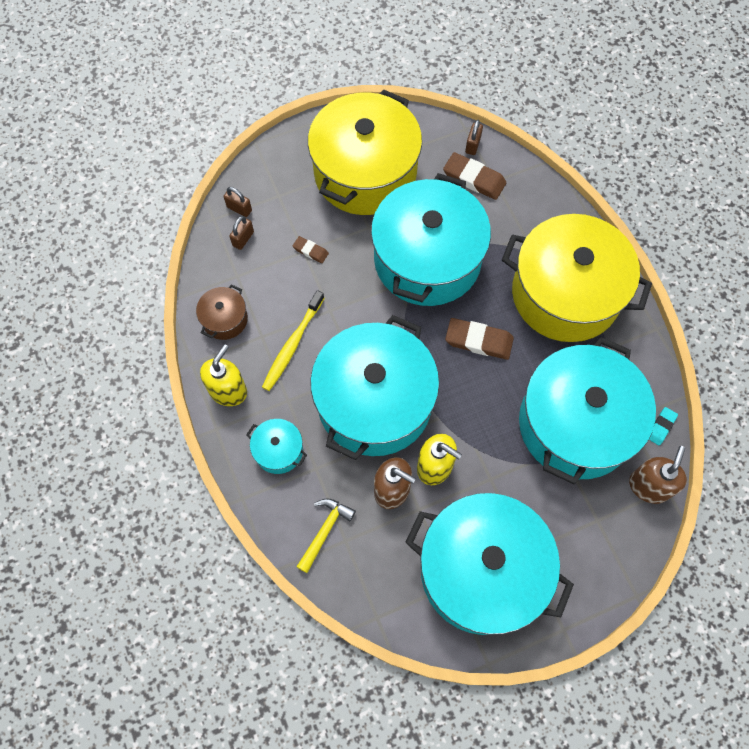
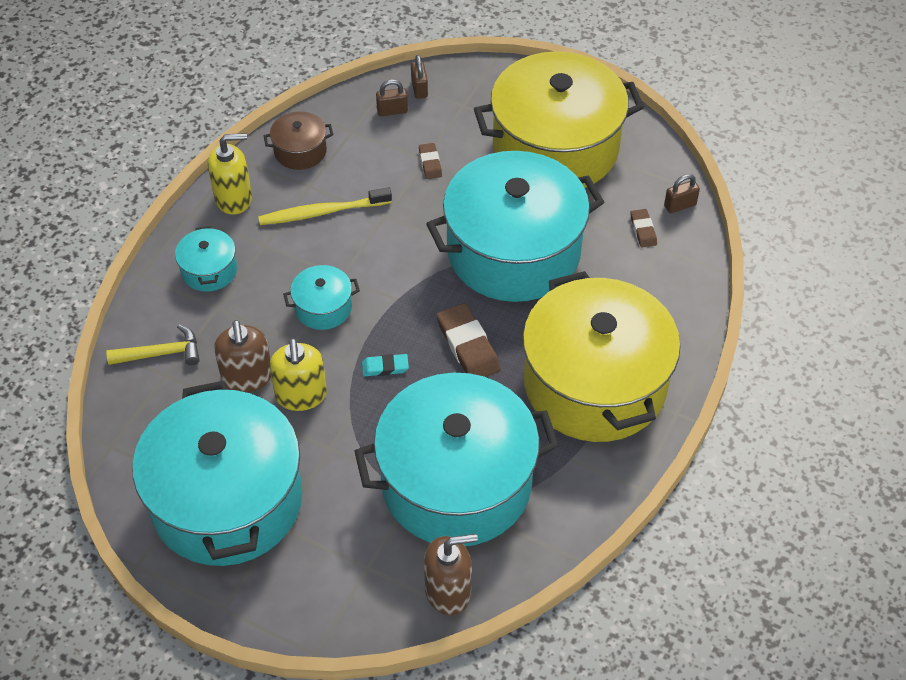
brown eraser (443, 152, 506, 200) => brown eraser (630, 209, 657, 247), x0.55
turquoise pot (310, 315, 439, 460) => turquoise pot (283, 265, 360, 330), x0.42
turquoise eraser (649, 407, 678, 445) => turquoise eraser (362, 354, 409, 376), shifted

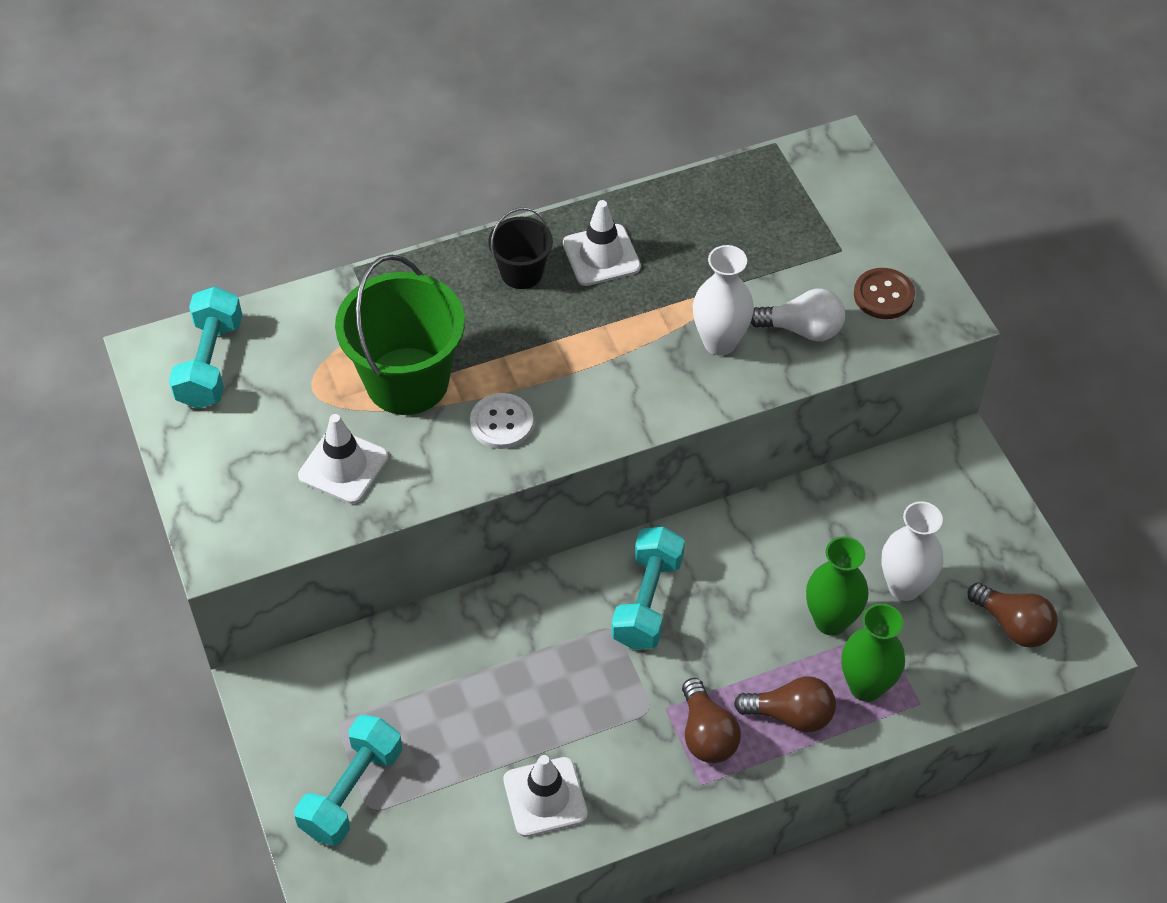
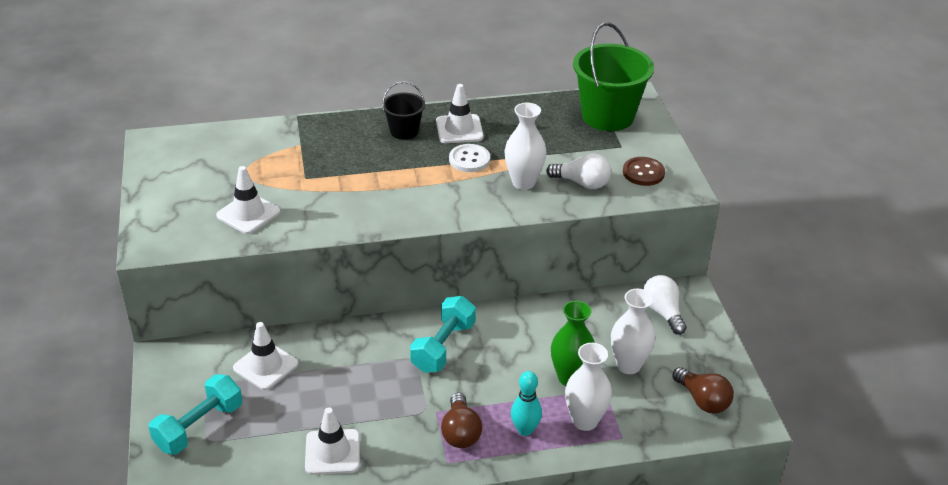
green bucket (335, 255, 465, 415) => green bucket (573, 22, 654, 131), shifted
turquoise dumbbell (169, 287, 242, 409) => nothing
white button (470, 393, 534, 449) => white button (449, 144, 490, 172), shifted
green vase (841, 603, 905, 702) => white vase (565, 343, 612, 431)
brown light bulb (734, 676, 836, 732) => turquoise bowling pin (511, 371, 542, 436)
nothing => white light bulb (643, 275, 687, 335)
nothing => white traffic cone (233, 322, 298, 390)

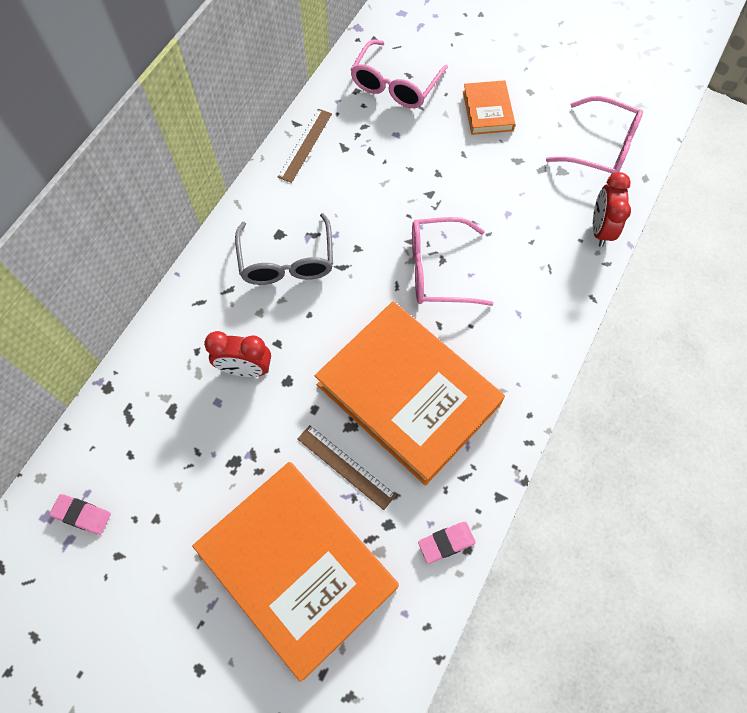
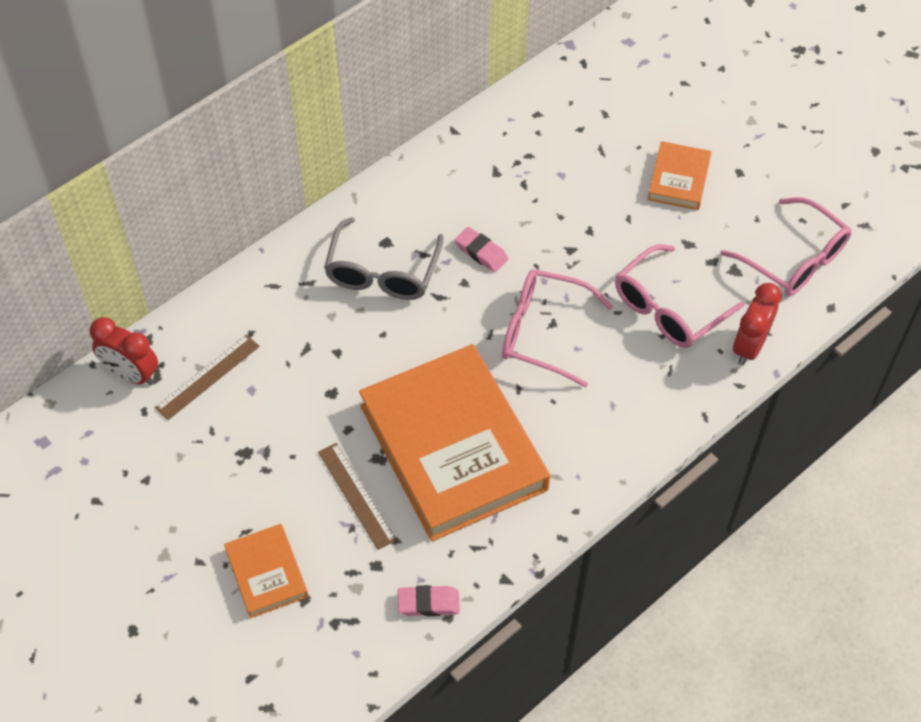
pink glasses (350, 39, 448, 108) => pink glasses (615, 244, 745, 348), shifted
brown ruler (278, 109, 332, 183) => brown ruler (155, 334, 260, 420), shifted
red clock (204, 331, 271, 377) => red clock (90, 317, 158, 386), shifted
orange book (192, 462, 399, 682) => orange book (224, 524, 308, 618), x0.45
pink eraser (49, 494, 111, 535) => pink eraser (455, 227, 508, 272), shifted

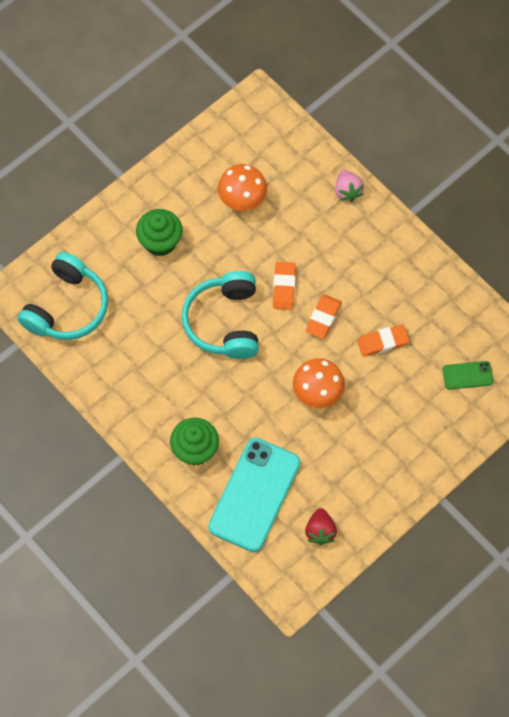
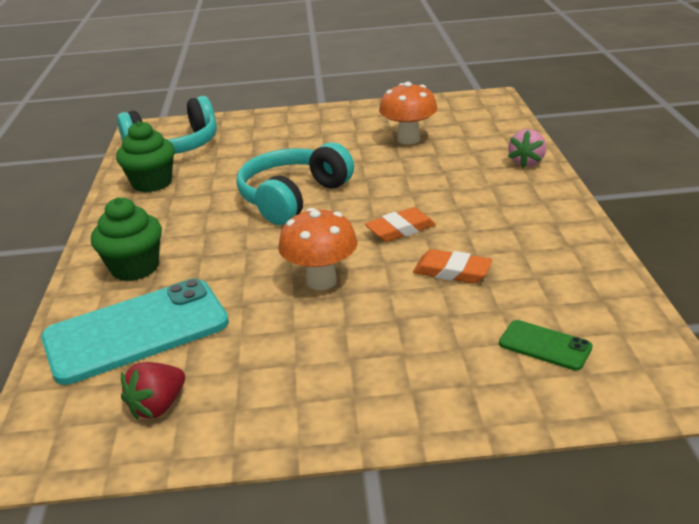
green cupcake (136, 209, 183, 256) => green cupcake (116, 121, 175, 192), shifted
orange eraser (273, 262, 296, 310) => nothing

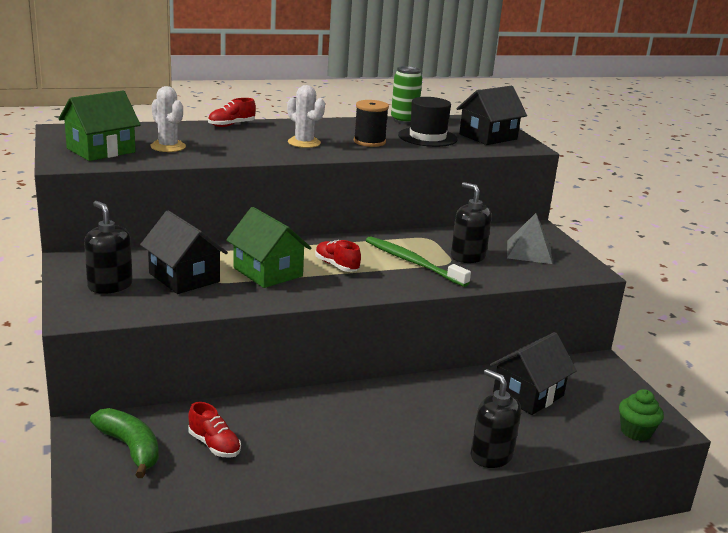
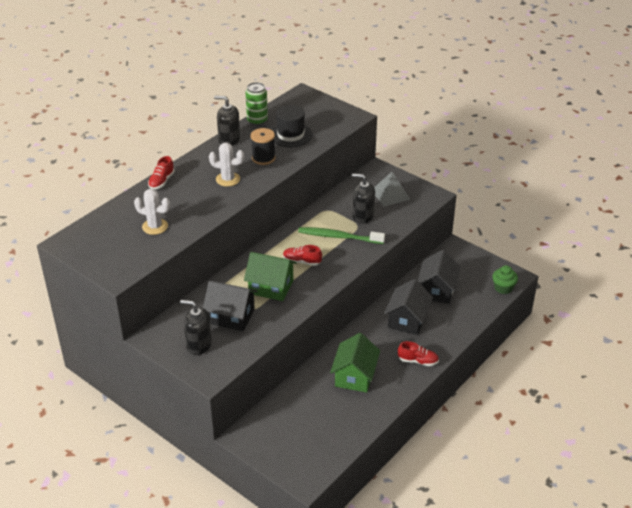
black house (456, 86, 527, 145) => black house (384, 279, 433, 335), shifted
green house (58, 91, 141, 161) => green house (330, 333, 380, 393), shifted
black soap dispenser (471, 369, 521, 468) => black soap dispenser (214, 96, 240, 146), shifted
red shoe (188, 402, 241, 458) => red shoe (398, 341, 439, 366), shifted
green banana (90, 408, 159, 478) => nothing

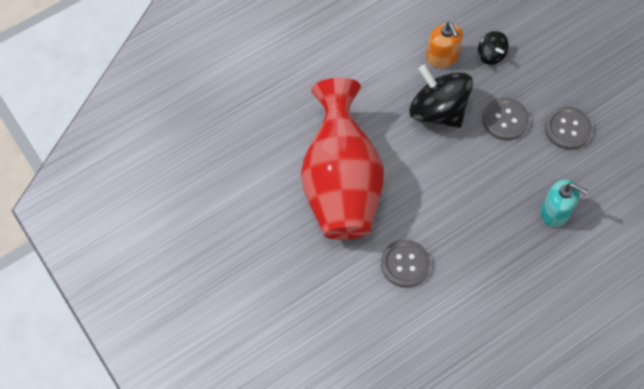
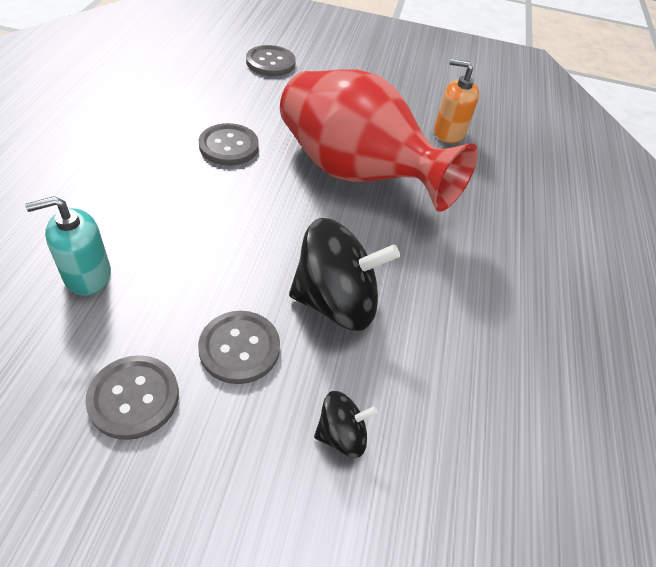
orange soap dispenser (426, 22, 463, 68) => orange soap dispenser (434, 59, 479, 143), shifted
black spinning top (478, 31, 509, 65) => black spinning top (314, 391, 378, 458), 150 degrees clockwise
nothing => grey button (246, 45, 296, 76)

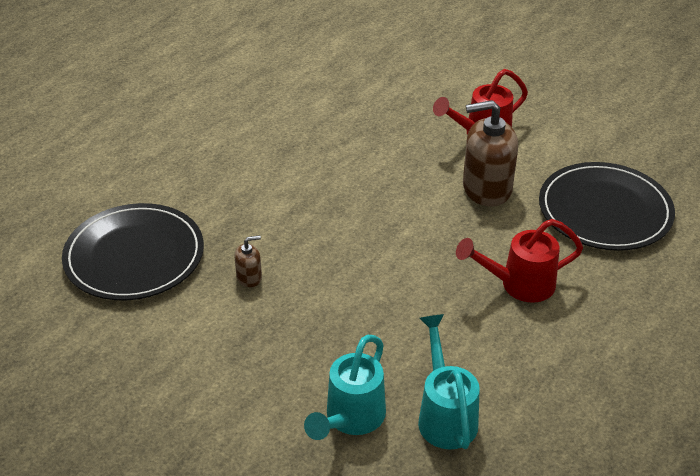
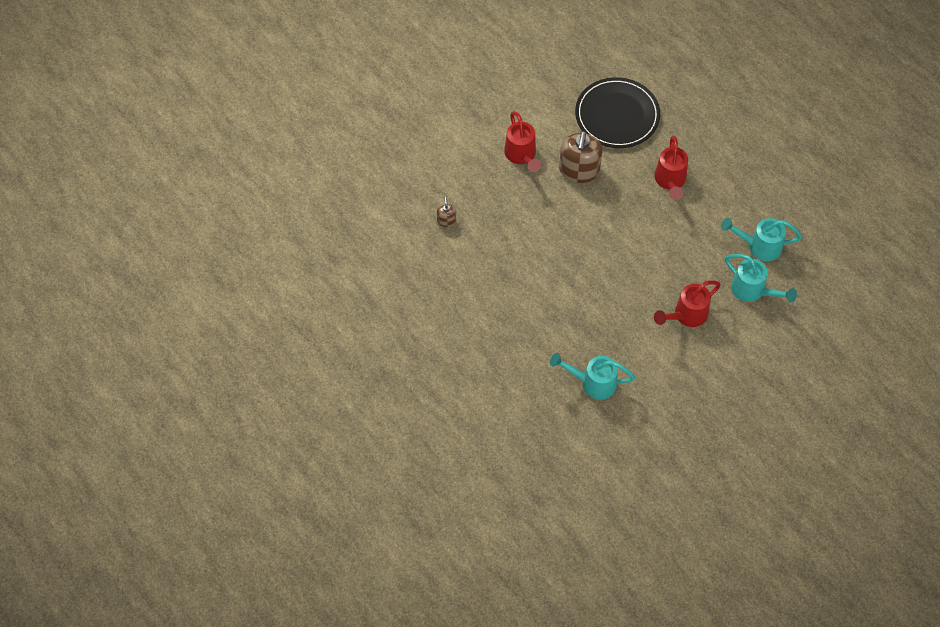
black plate (62, 203, 204, 301) => turquoise watering can (550, 353, 635, 400)
brown soap dispenser (235, 235, 262, 287) => brown soap dispenser (437, 196, 456, 227), shifted
nothing => red watering can (654, 280, 721, 327)

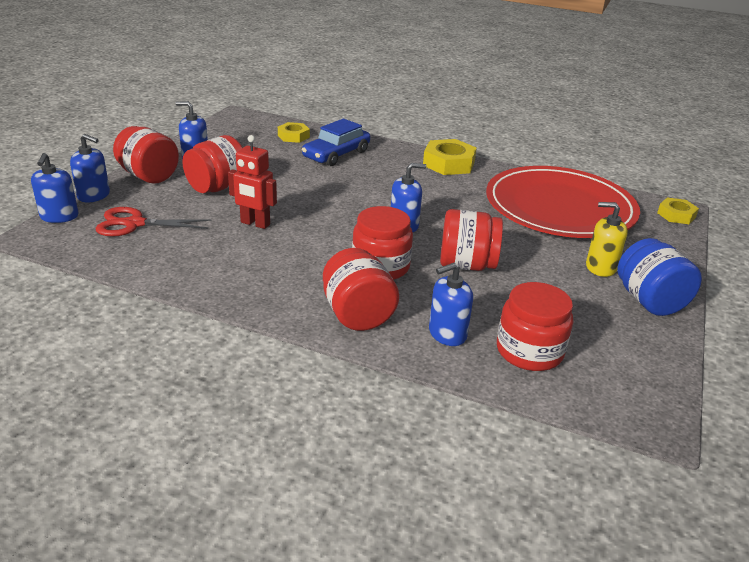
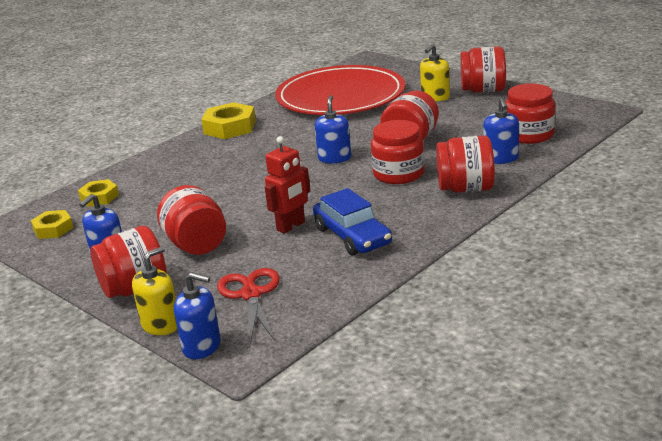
blue car (302, 119, 370, 166) => blue car (313, 188, 392, 255), shifted
blue soap dispenser (70, 134, 110, 202) => yellow soap dispenser (132, 246, 177, 335)
yellow nut (657, 197, 699, 224) => yellow nut (31, 210, 73, 239), shifted
red scissors (95, 207, 212, 237) => red scissors (217, 268, 280, 344), 150 degrees clockwise
blue jar (618, 238, 702, 316) => red jar (460, 46, 506, 93)

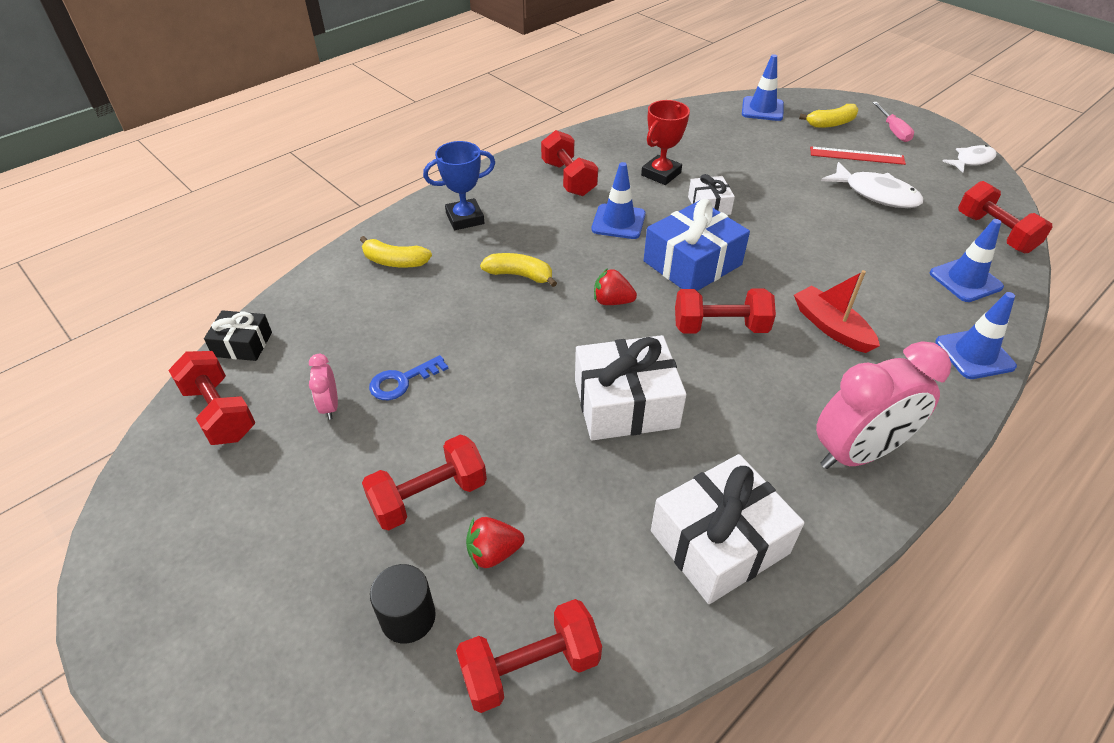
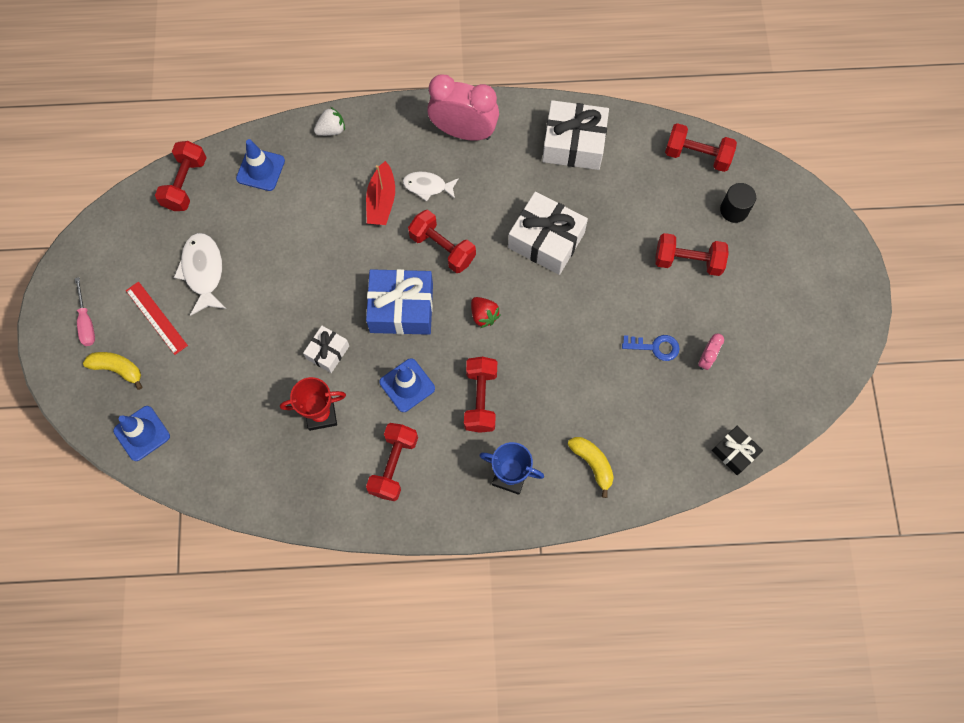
pink screwdriver (872, 102, 914, 142) => pink screwdriver (75, 277, 95, 346), 135 degrees clockwise
white fish (942, 145, 997, 173) => white fish (403, 172, 459, 202), shifted
yellow banana (480, 253, 557, 287) => nothing
blue traffic cone (935, 292, 1017, 379) => white strawberry (314, 107, 345, 136)
red dumbbell (168, 351, 255, 445) => red dumbbell (464, 357, 497, 433), shifted
red strawberry (466, 517, 524, 569) => nothing

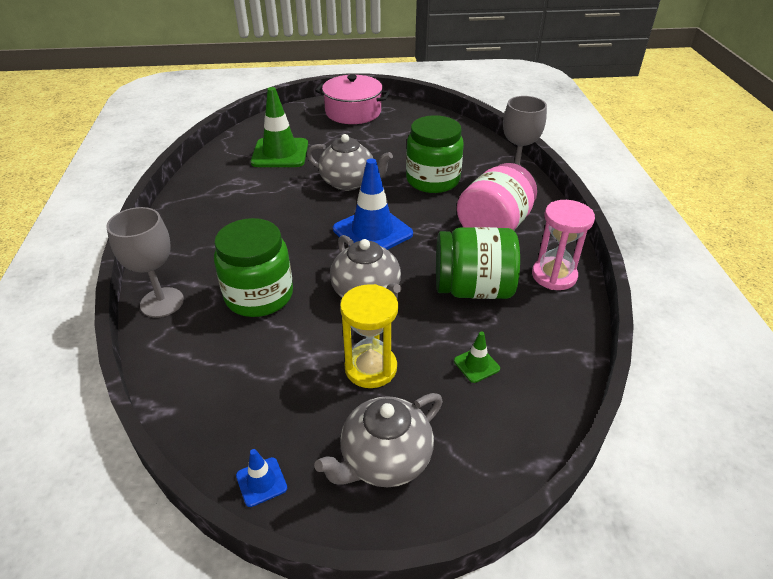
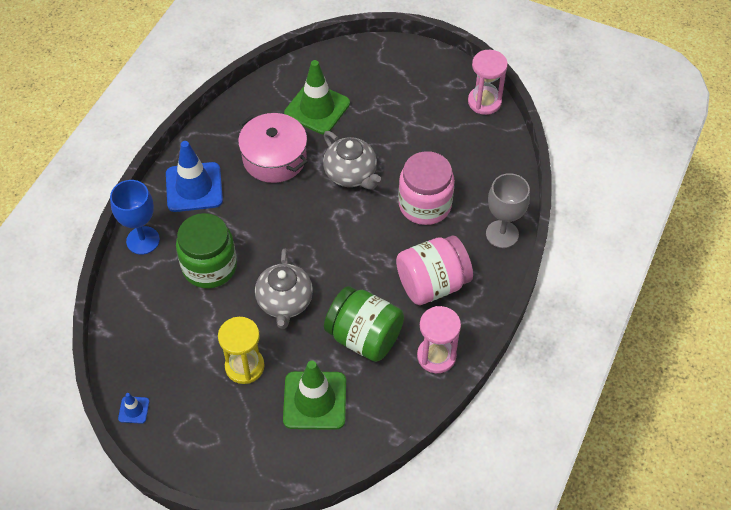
pink pot (315, 75, 390, 124) => pink pot (238, 113, 308, 183), shifted
green jar (406, 115, 464, 193) => pink jar (398, 151, 455, 225)
blue traffic cone (333, 159, 413, 250) => blue traffic cone (166, 141, 223, 212), shifted
grey goblet (106, 207, 184, 318) => blue goblet (110, 180, 160, 255)
green traffic cone (454, 331, 500, 383) => green traffic cone (283, 361, 346, 430), x2.22
grey teapot (314, 393, 443, 487) => nothing
nothing => pink hourglass (468, 50, 508, 115)

